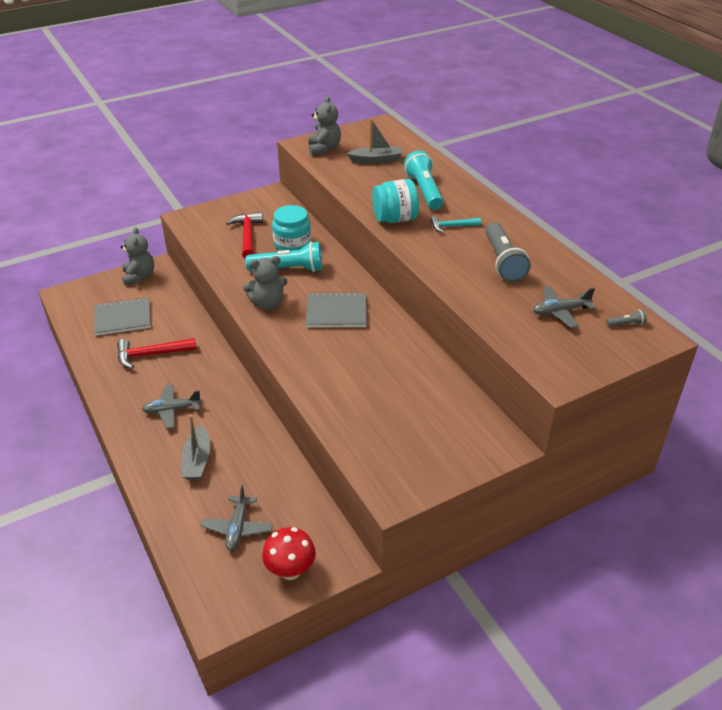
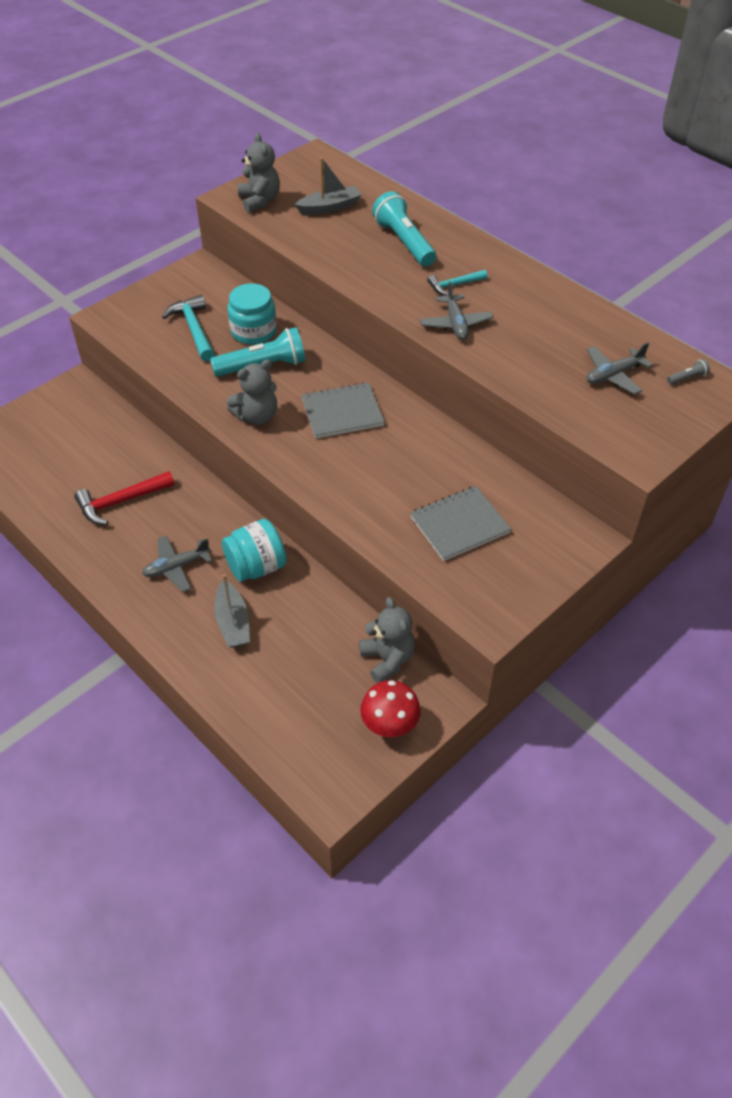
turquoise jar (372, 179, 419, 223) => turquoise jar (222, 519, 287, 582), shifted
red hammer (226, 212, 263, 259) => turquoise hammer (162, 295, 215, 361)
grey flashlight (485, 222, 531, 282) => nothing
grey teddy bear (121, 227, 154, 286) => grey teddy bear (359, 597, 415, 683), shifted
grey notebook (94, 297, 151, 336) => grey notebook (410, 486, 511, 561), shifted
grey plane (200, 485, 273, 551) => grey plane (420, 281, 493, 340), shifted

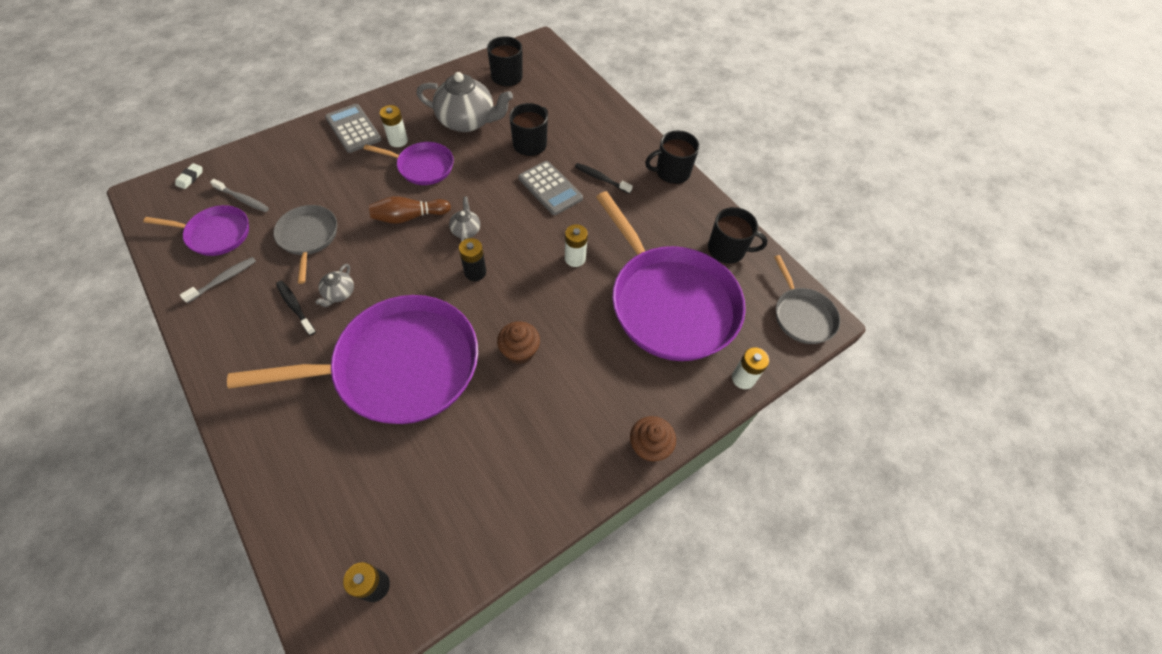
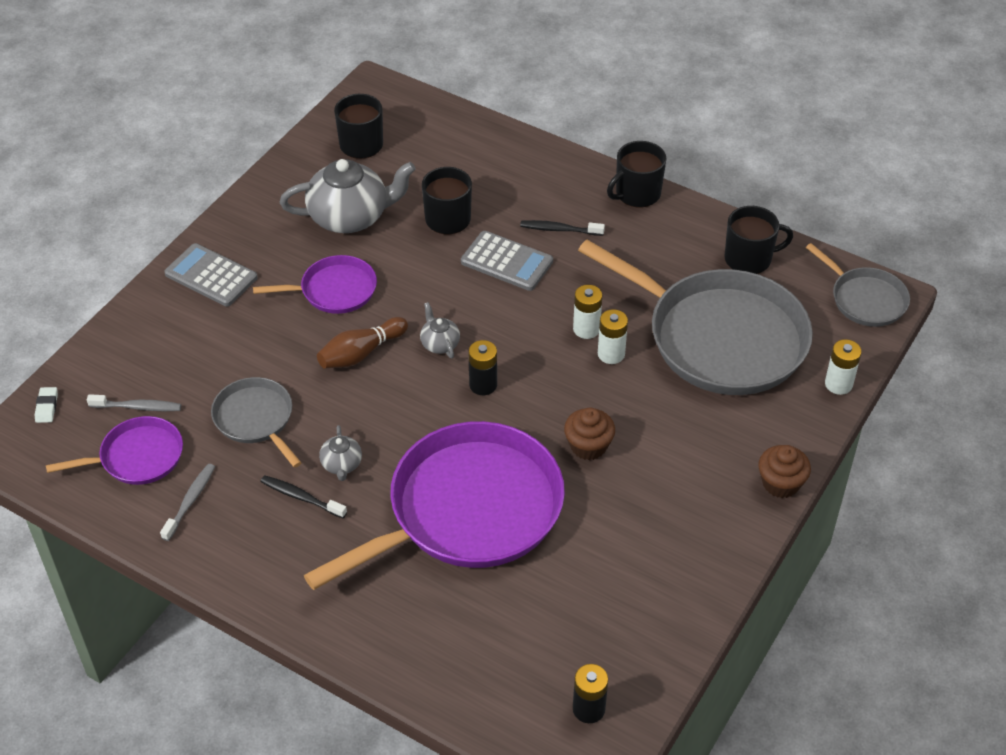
white battery (380, 105, 408, 147) => white battery (598, 309, 628, 364), shifted
purple pan (596, 191, 746, 361) => grey pan (578, 240, 813, 395)

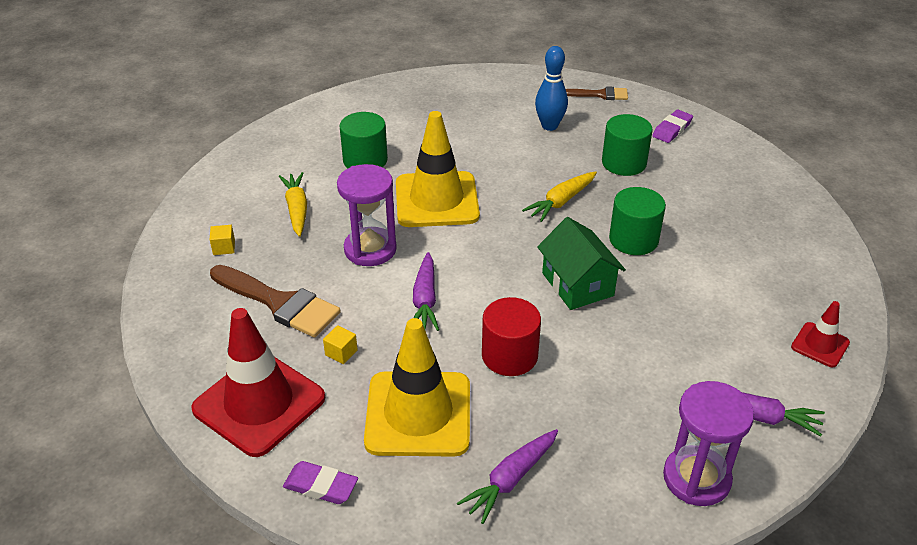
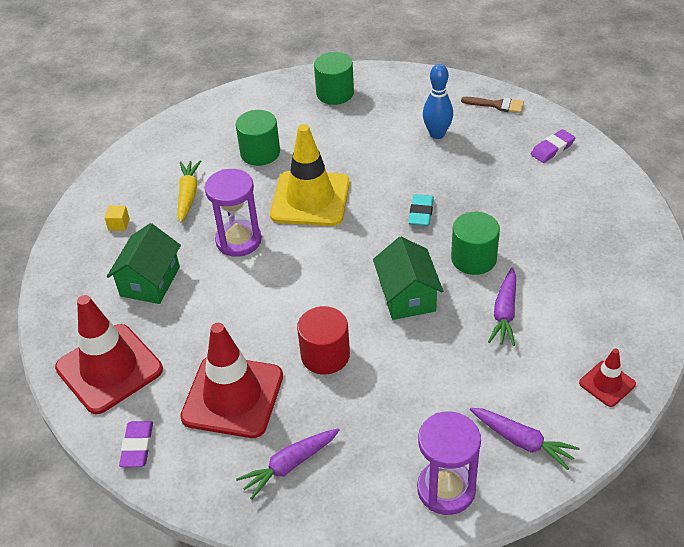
green cylinder (602, 114, 653, 176) => green cylinder (314, 52, 354, 105), shifted
yellow carrot (522, 171, 597, 222) => turquoise eraser (409, 194, 434, 226)
purple carrot (413, 252, 439, 331) => purple carrot (488, 267, 516, 346), shifted
brown brush (210, 265, 341, 338) => green house (107, 223, 181, 304)
yellow traffic cone (364, 318, 470, 457) => red traffic cone (180, 323, 283, 438)
yellow cube (323, 325, 358, 364) => nothing
purple eraser (283, 461, 358, 504) => purple eraser (119, 421, 153, 467), 60 degrees clockwise

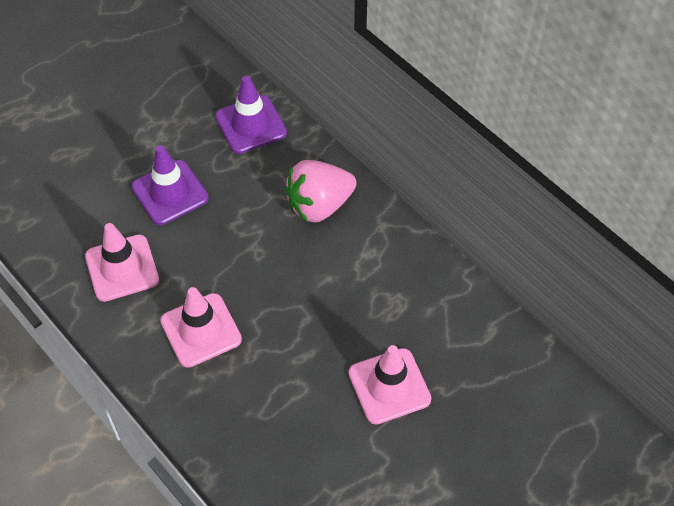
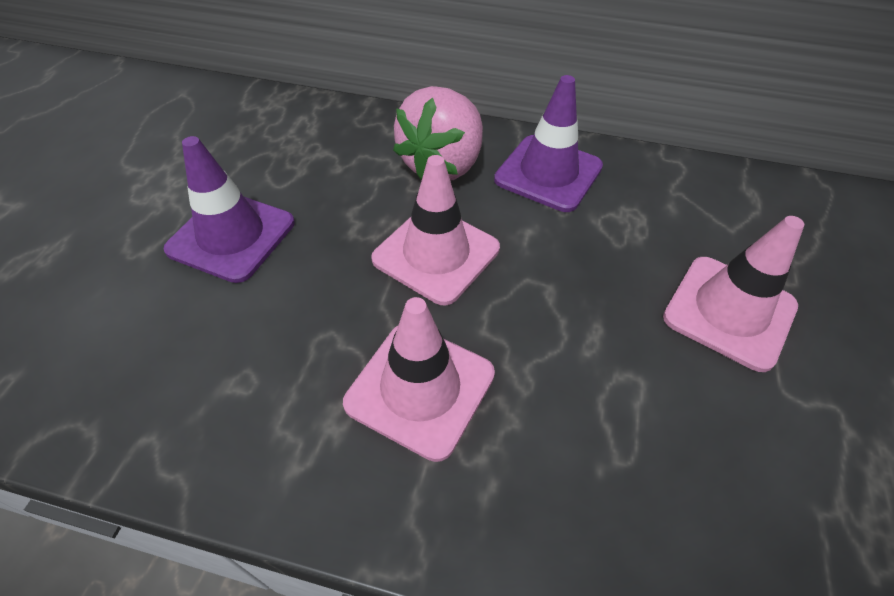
purple traffic cone (215, 76, 287, 154) => purple traffic cone (494, 75, 603, 212), shifted
pink traffic cone (85, 223, 159, 302) => pink traffic cone (371, 155, 500, 305), shifted

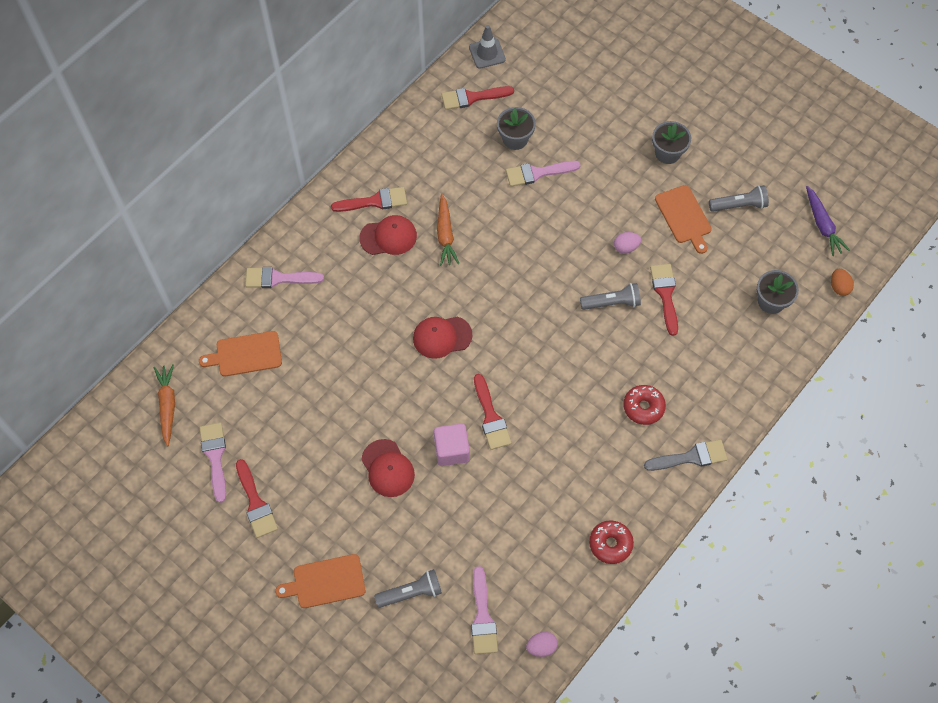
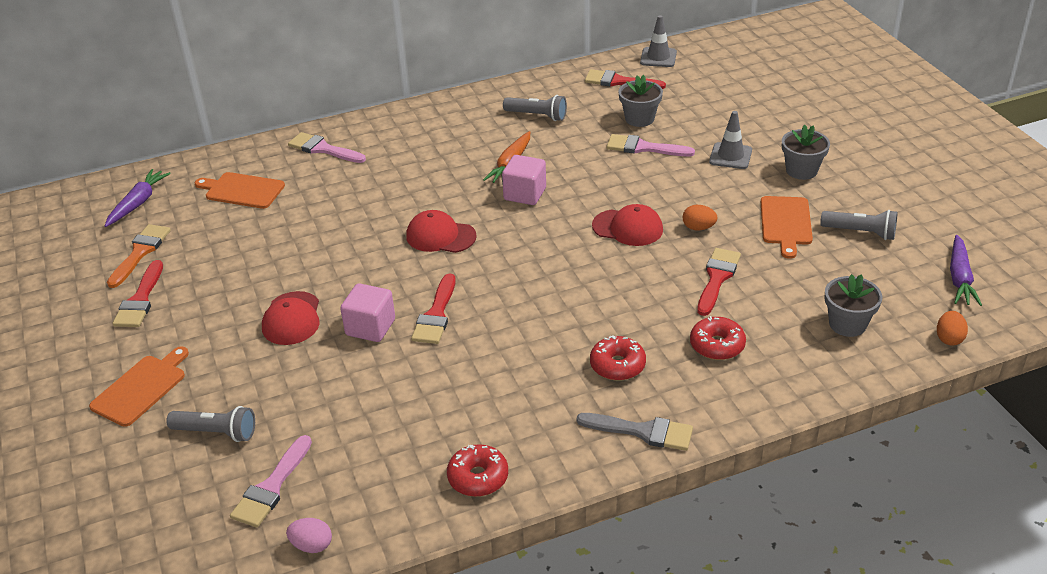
red brush (331, 187, 407, 212) => nothing
red cap (359, 215, 417, 255) => red cap (592, 204, 663, 246), shifted
pink egg (614, 232, 641, 254) => orange egg (683, 205, 718, 230)
grey flashlight (580, 283, 641, 310) => grey flashlight (503, 95, 567, 121), shifted
orange carrot (154, 364, 175, 446) => purple carrot (105, 169, 171, 227)
pink brush (200, 423, 226, 503) => orange brush (107, 224, 171, 288)
orange cutting board (275, 554, 365, 608) => orange cutting board (89, 347, 189, 427), 105 degrees clockwise
nothing => grey traffic cone (709, 111, 752, 169)
nothing => pink cube (502, 155, 546, 205)
nothing => red donut (690, 316, 746, 360)

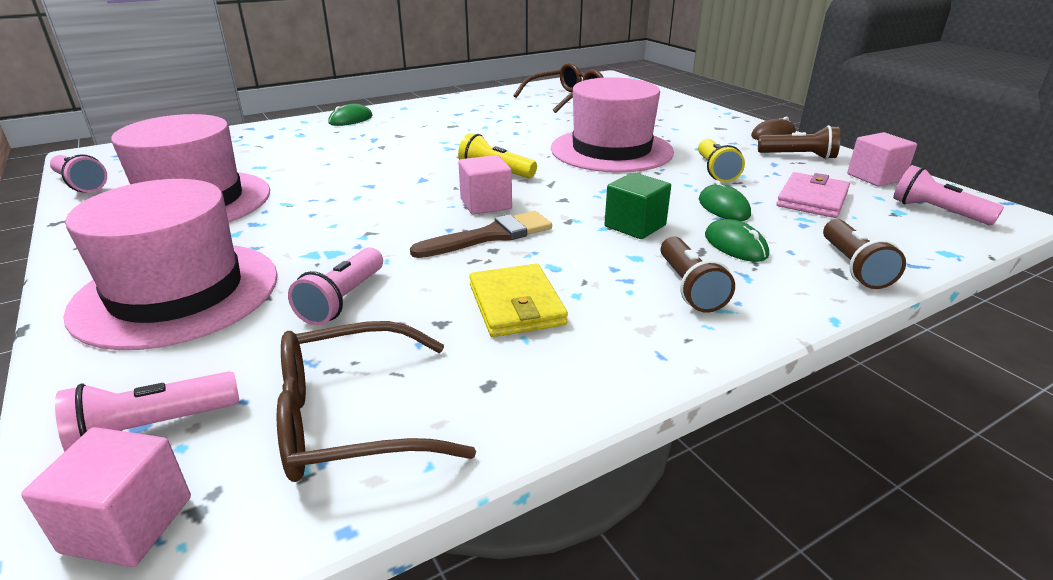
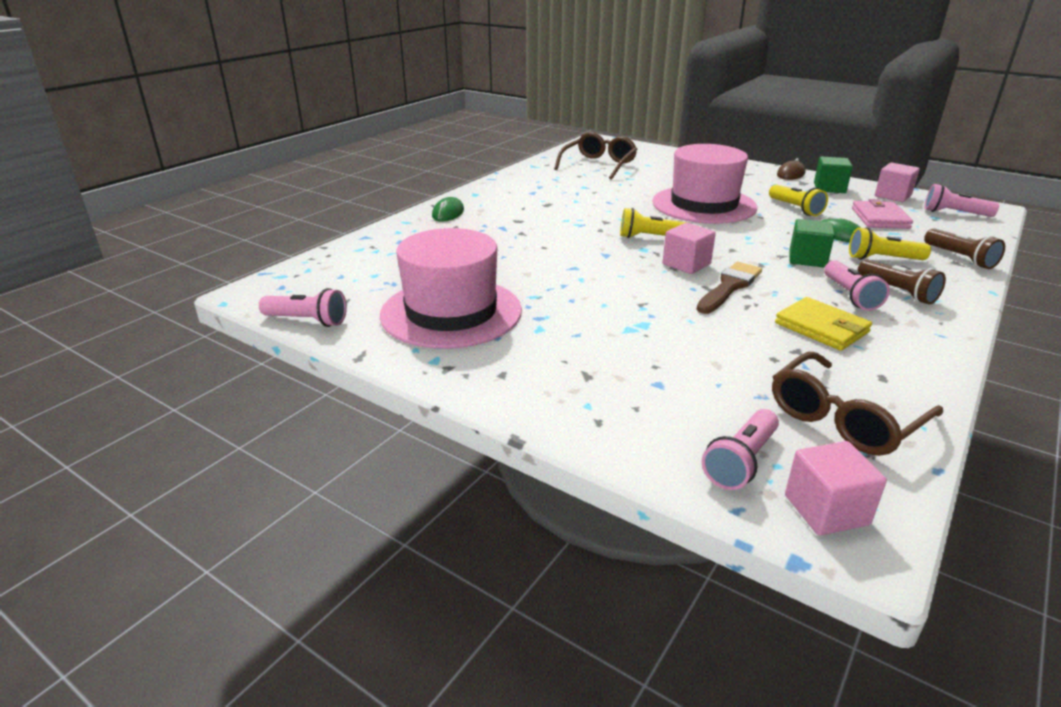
brown flashlight (758, 125, 840, 160) => green cube (814, 156, 853, 193)
pink hat (64, 179, 278, 350) => nothing
green mouse (705, 219, 769, 262) => yellow flashlight (849, 227, 931, 260)
pink flashlight (288, 247, 383, 326) => pink flashlight (824, 260, 890, 311), shifted

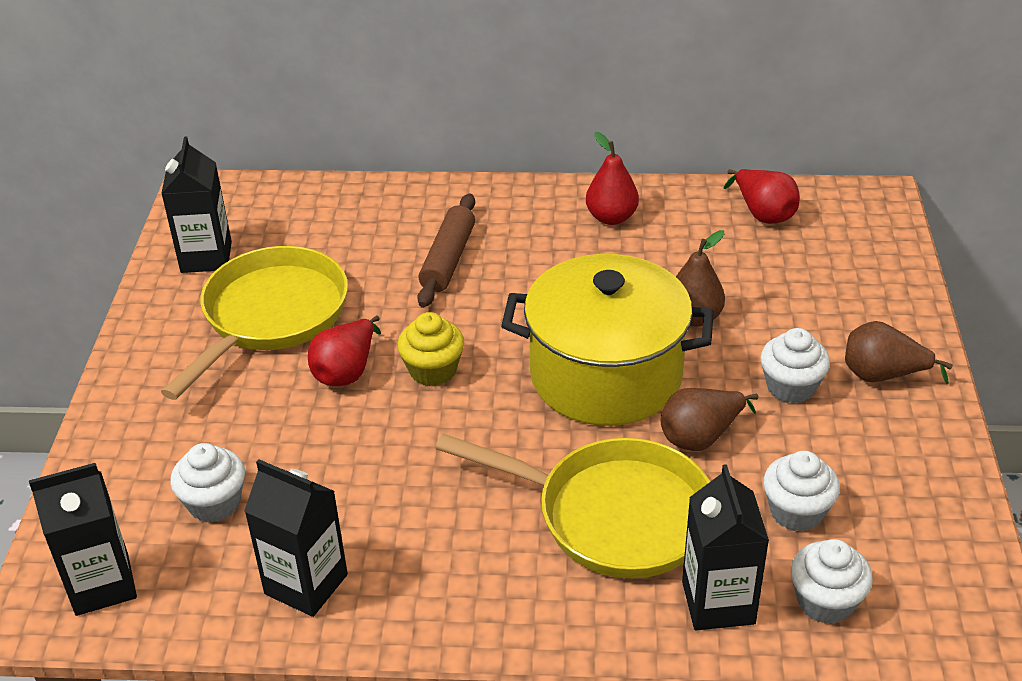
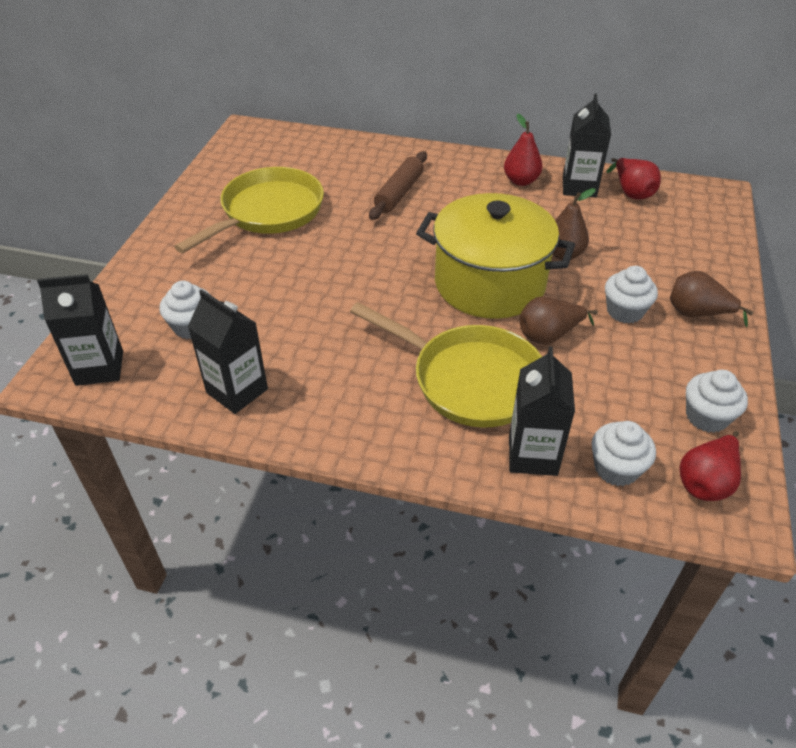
black carton (161, 137, 232, 273) => black carton (563, 94, 611, 197), shifted
yellow cupcake (397, 312, 464, 386) => nothing
red pear (308, 315, 381, 386) => red pear (680, 431, 741, 501), shifted
white cupcake (763, 451, 840, 532) => white cupcake (686, 370, 748, 433), shifted

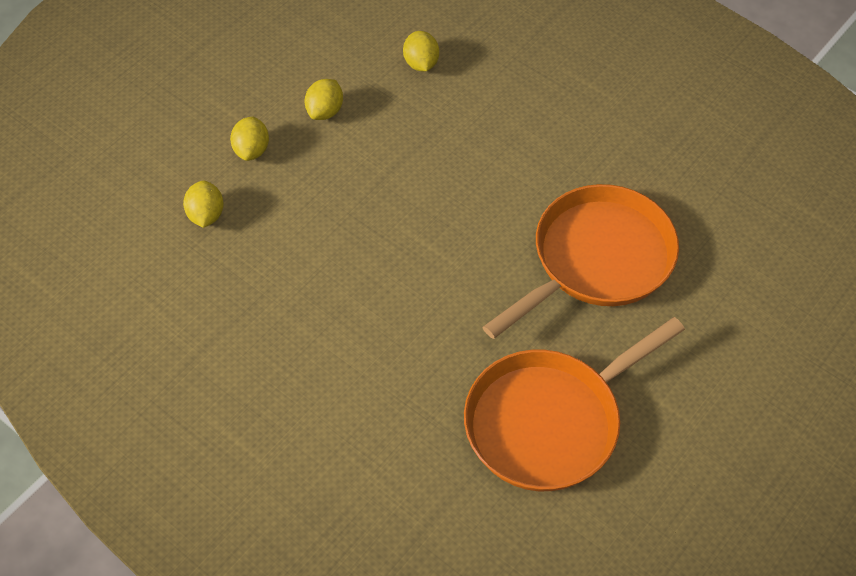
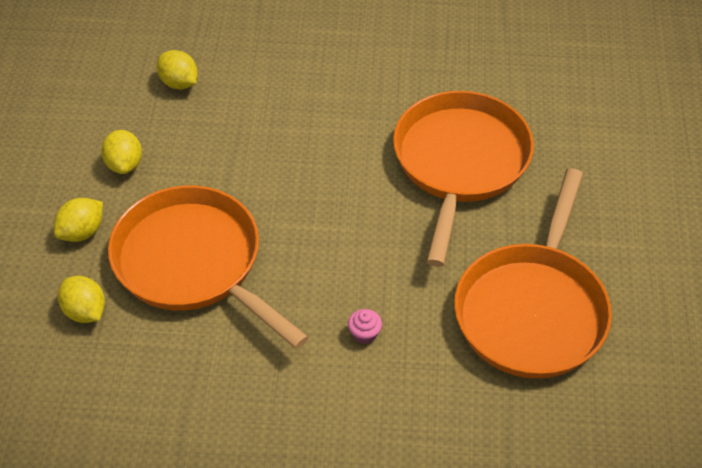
yellow lemon (230, 117, 269, 161) => yellow lemon (54, 198, 103, 242), 75 degrees clockwise
nothing => orange pan (108, 185, 309, 349)
nothing => pink cupcake (348, 309, 382, 344)

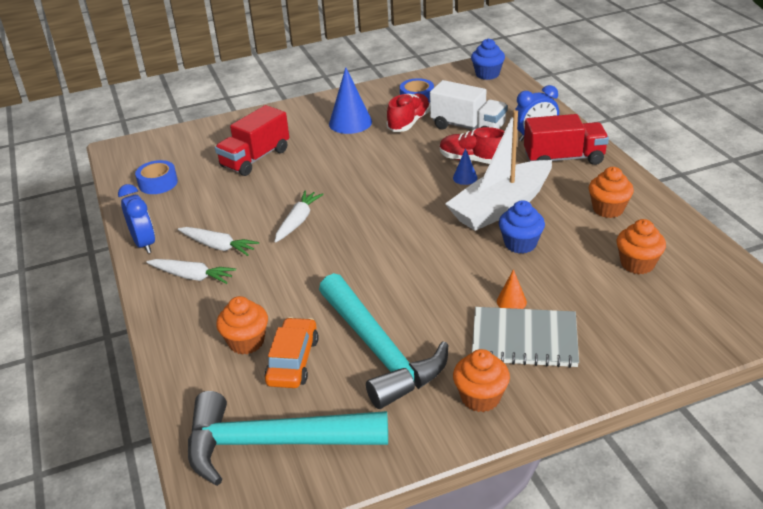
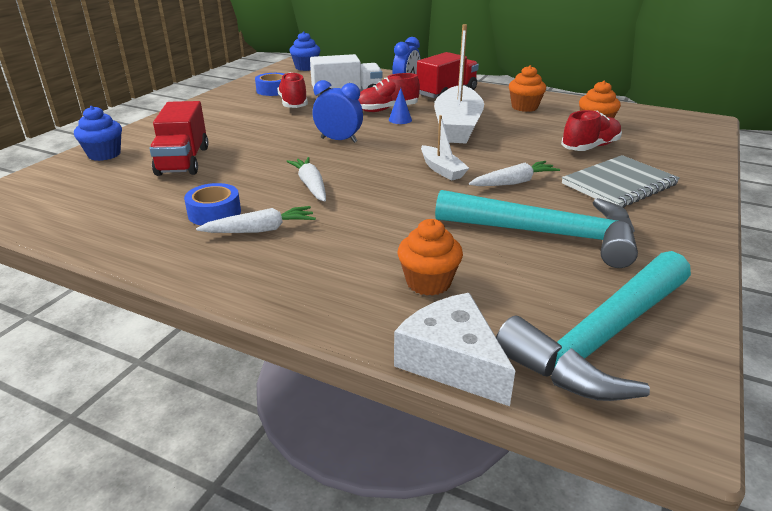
blue cone (329, 67, 372, 134) => nothing
blue tape (135, 160, 178, 194) => blue tape (184, 183, 241, 225), shifted
blue clock (118, 184, 155, 253) => blue clock (313, 80, 363, 143), shifted
blue cupcake (499, 200, 545, 254) => blue cupcake (74, 106, 122, 161), shifted
white carrot (146, 259, 236, 284) => white carrot (469, 161, 560, 186), shifted
orange cone (497, 269, 527, 309) => nothing
orange car (265, 317, 319, 388) => nothing
orange cupcake (453, 349, 510, 412) => nothing
nothing => red shoe (561, 110, 622, 151)
nothing => white boat (421, 115, 469, 181)
nothing => white cheese (394, 293, 516, 406)

